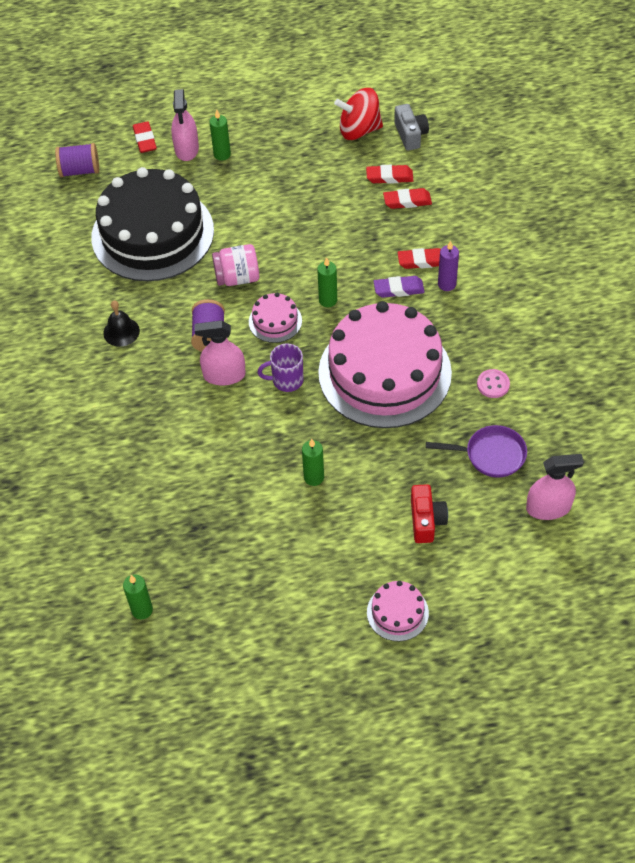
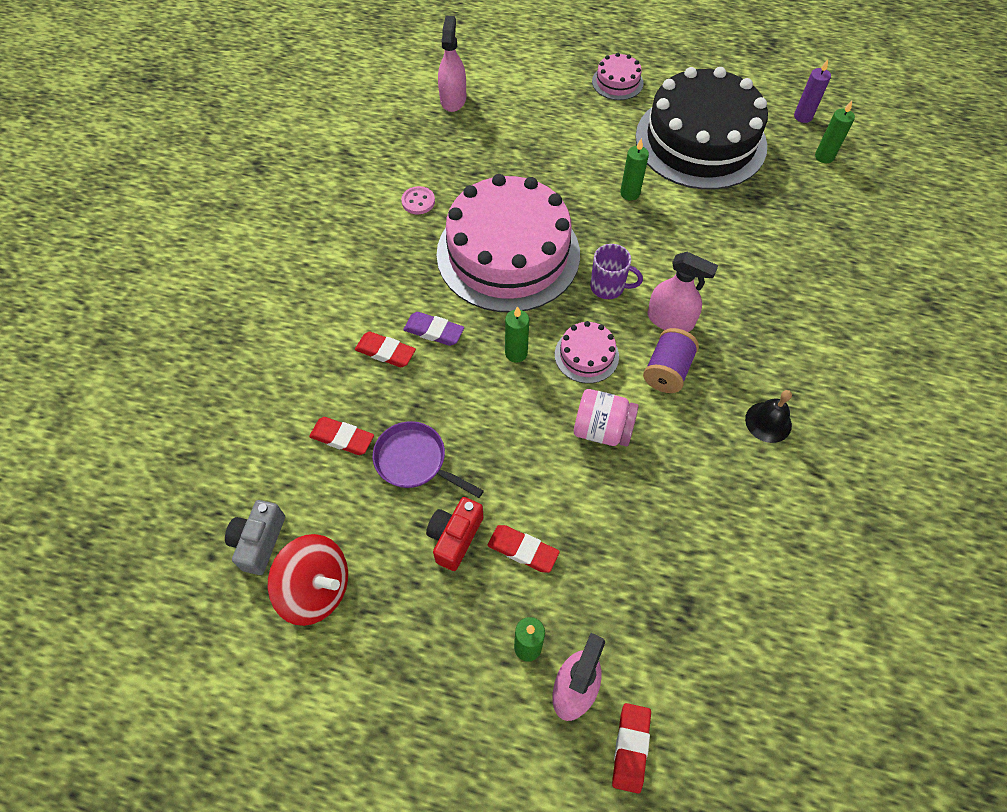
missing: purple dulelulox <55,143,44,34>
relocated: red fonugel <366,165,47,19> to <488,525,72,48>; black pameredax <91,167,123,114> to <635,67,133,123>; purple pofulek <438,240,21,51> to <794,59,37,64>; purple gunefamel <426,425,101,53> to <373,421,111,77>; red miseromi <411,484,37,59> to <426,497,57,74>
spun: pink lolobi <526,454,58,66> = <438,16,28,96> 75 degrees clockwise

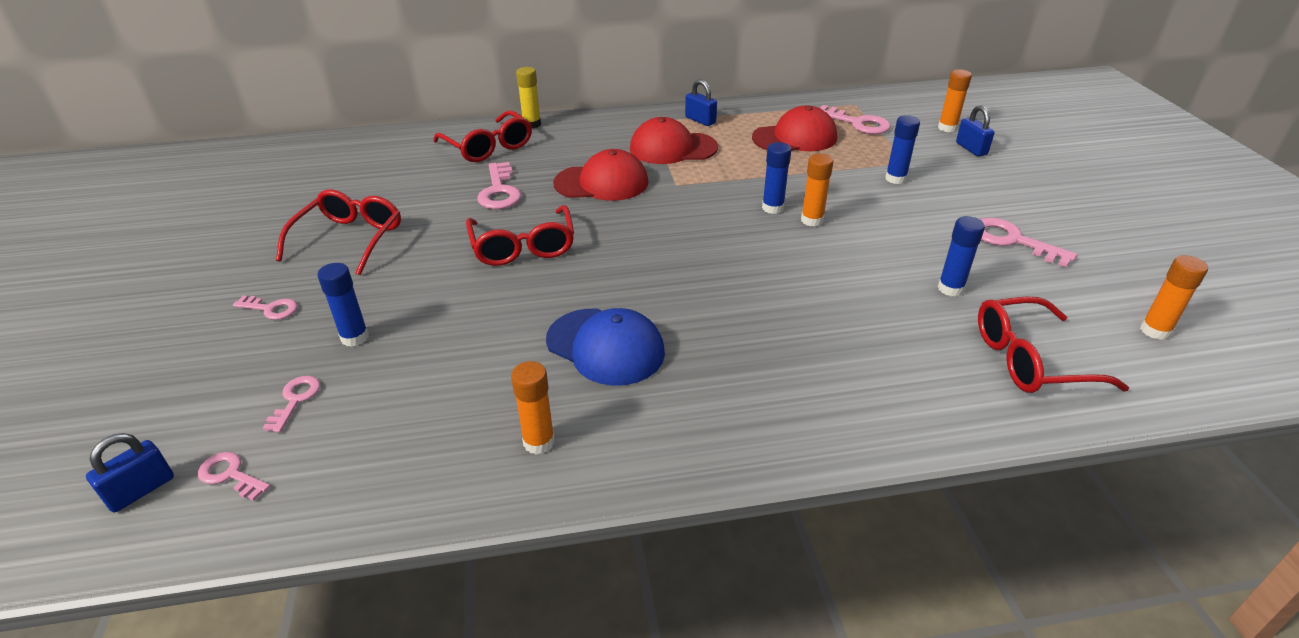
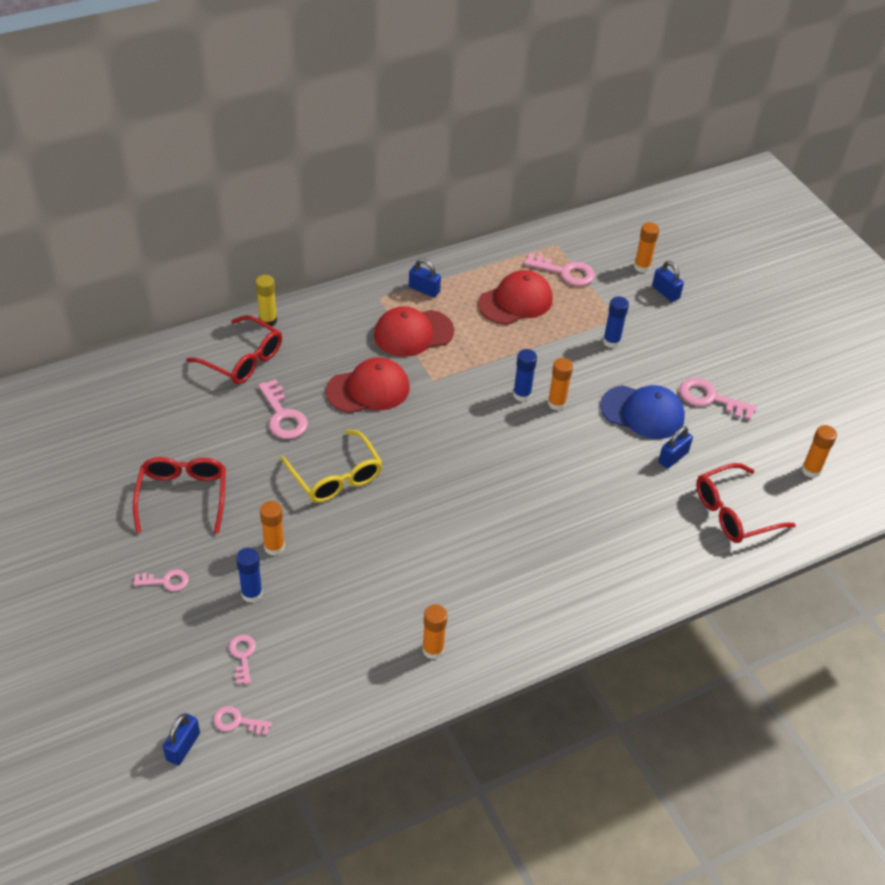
appeared: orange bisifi <260,501,25,55>
relocated: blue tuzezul <546,308,119,78> to <600,385,85,54>
exchanged: blue bisifi <938,216,47,81> to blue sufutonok <658,426,35,43>
colour: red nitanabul <466,205,108,61> to yellow nitanabul <281,430,102,73>

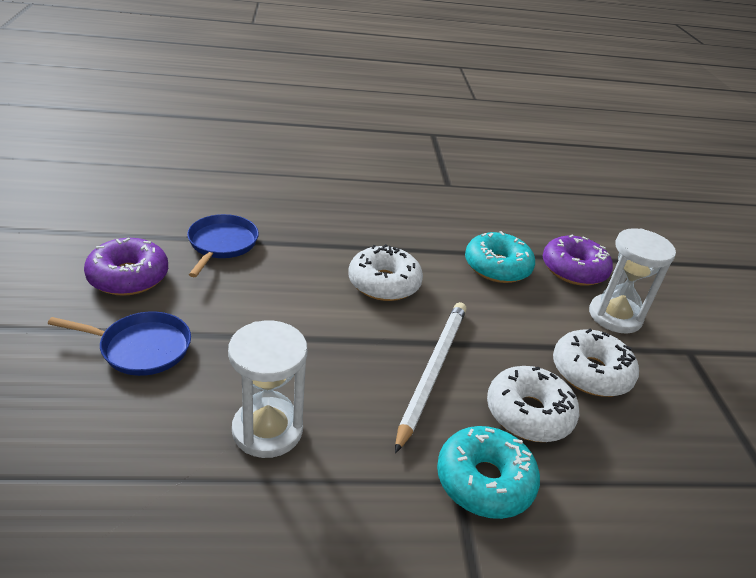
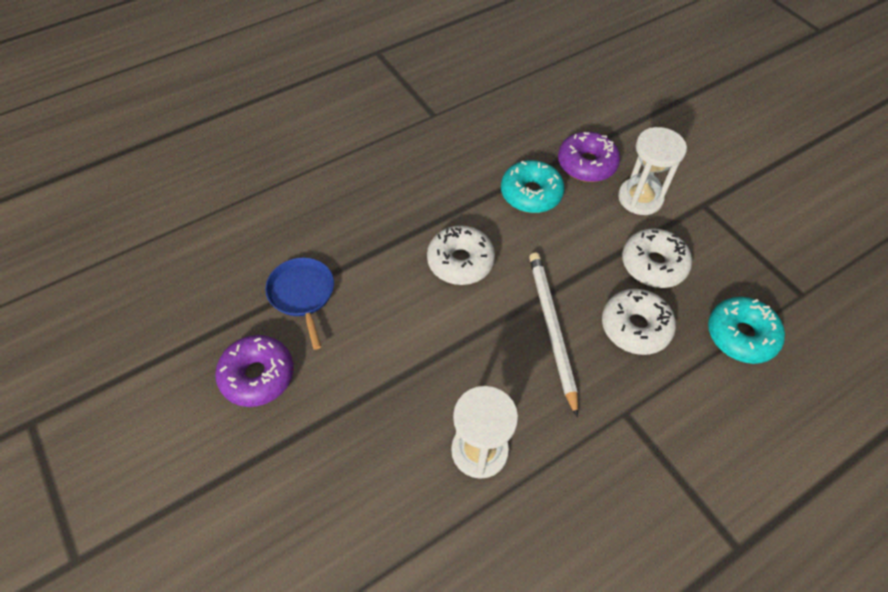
missing: blue gunefamel <48,311,143,65>
relocated: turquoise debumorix <437,426,103,93> to <708,297,77,67>

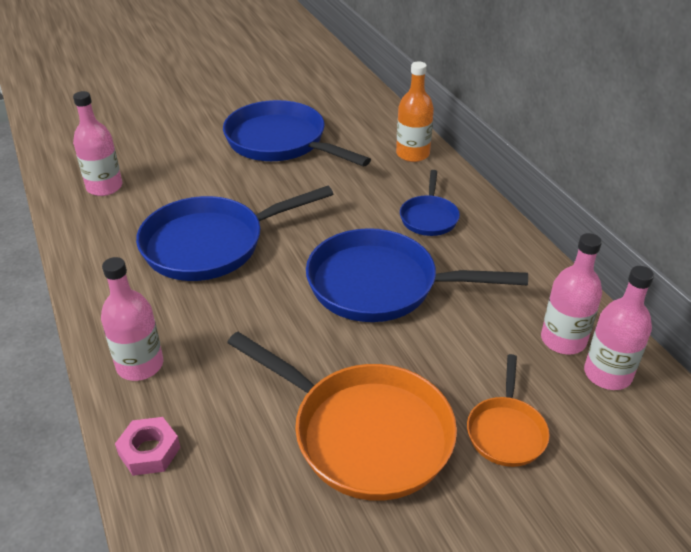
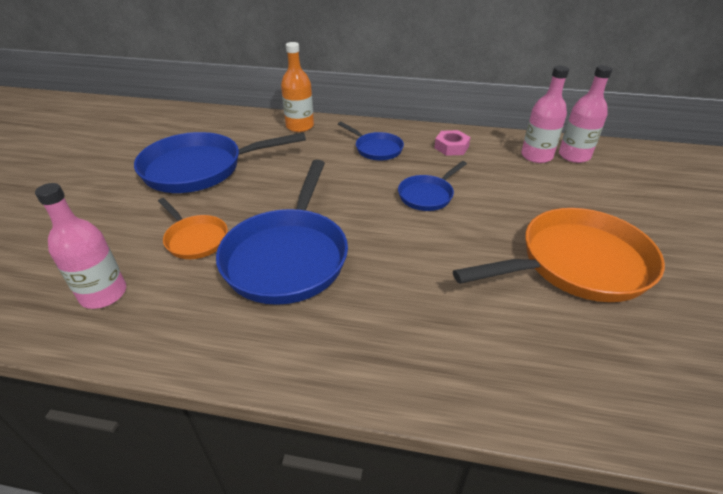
missing: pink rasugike <101,257,62,124>
relocated: orange gunefamel <467,354,83,113> to <158,198,70,61>; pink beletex <115,417,66,59> to <434,130,37,26>
size: blue gunefamel <306,228,222,94> = <398,161,69,50> x0.51

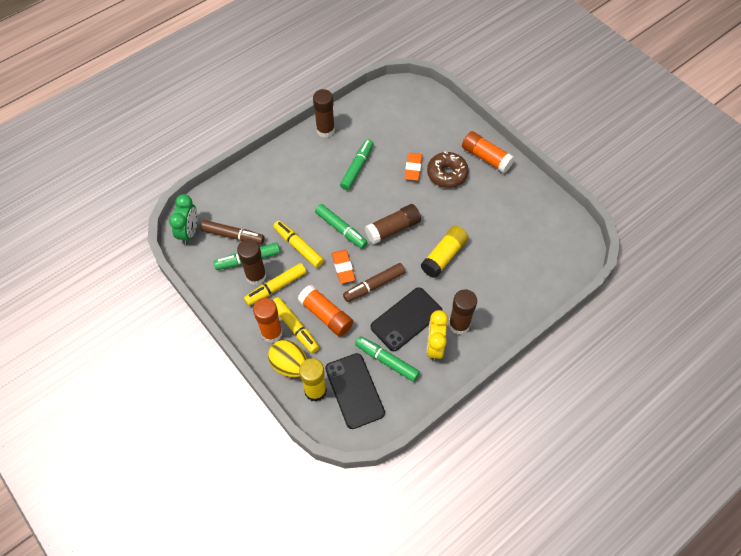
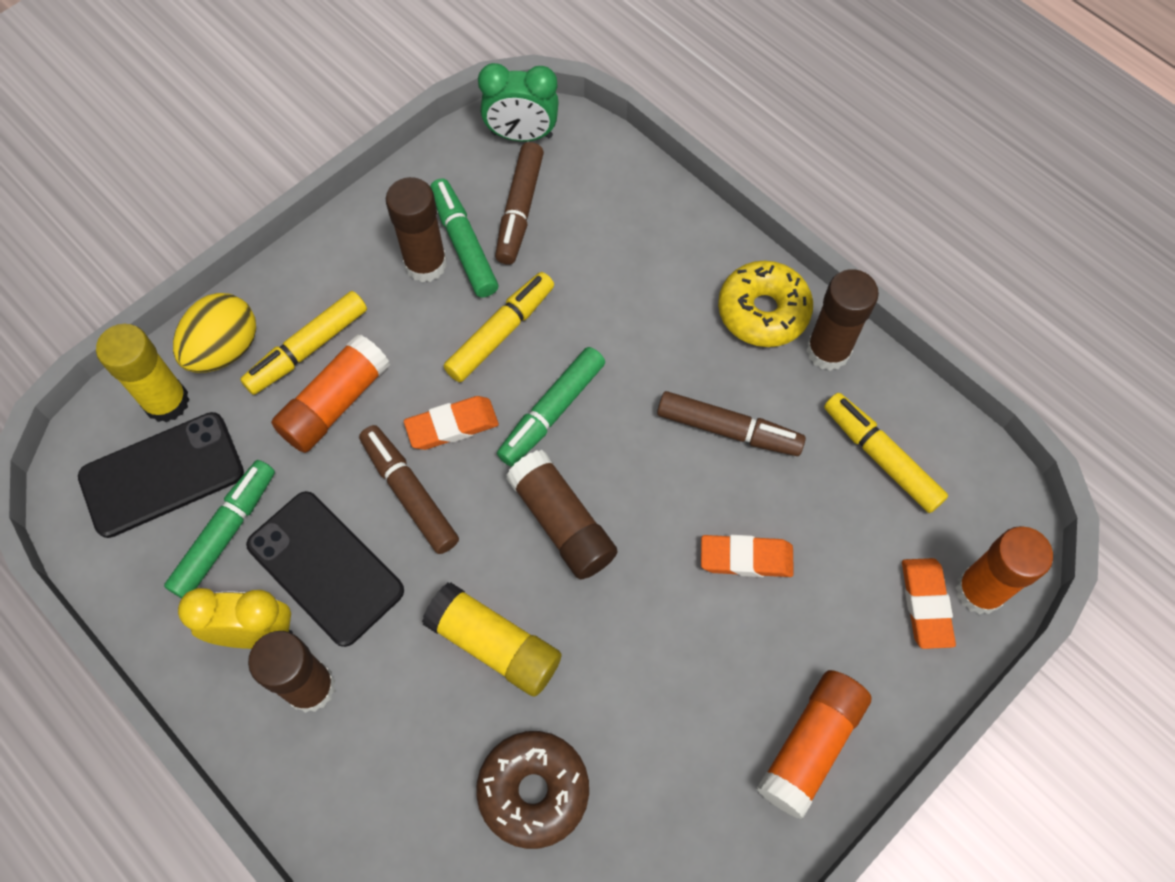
appeared: yellow debumorix <718,261,95,86>; orange fonugel <902,558,54,91>
relocated: brown debumorix <427,152,41,36> to <476,731,113,118>; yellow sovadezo <244,263,62,43> to <824,393,124,120>; orange bisifi <253,298,30,45> to <955,526,98,89>
colour: green sovadezo <340,139,34,51> to brown sovadezo <657,391,149,65>

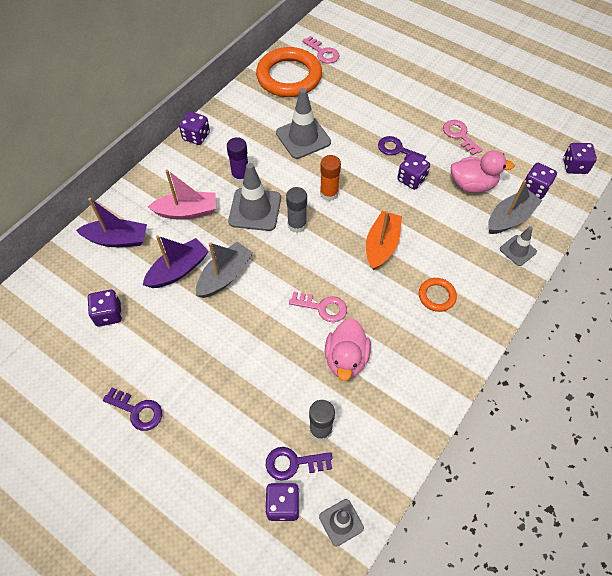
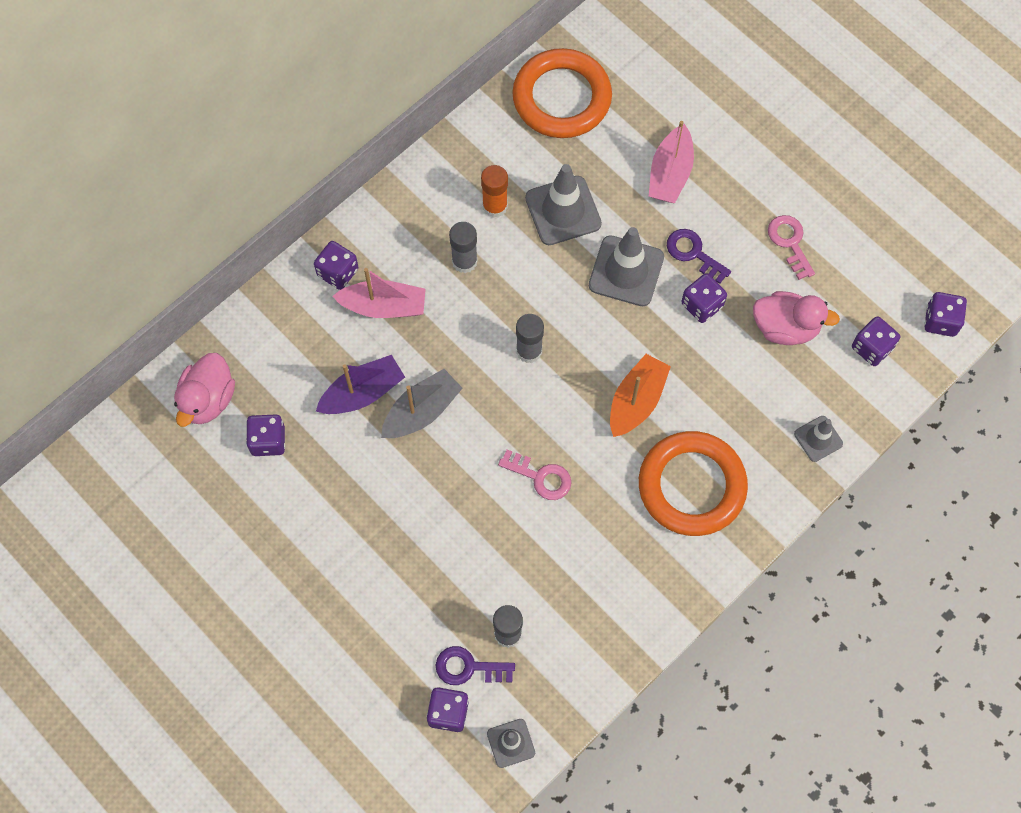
missing: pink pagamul <302,36,37,27>; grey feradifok <488,180,54,54>; purple feradifok <76,198,71,49>; purple pagamul <103,388,59,43>
appeared: pink feradifok <649,121,45,82>
relocated: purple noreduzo <179,111,31,34> to <314,241,45,49>; orange bisifi <320,155,21,46> to <481,165,27,53>; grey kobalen <228,163,53,68> to <589,227,75,79>; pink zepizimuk <325,318,46,63> to <174,353,61,74>
colour: purple bisifi <227,137,21,46> to grey bisifi <449,222,29,51>
size: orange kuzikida <419,278,38,34> = <639,431,109,105> x2.19

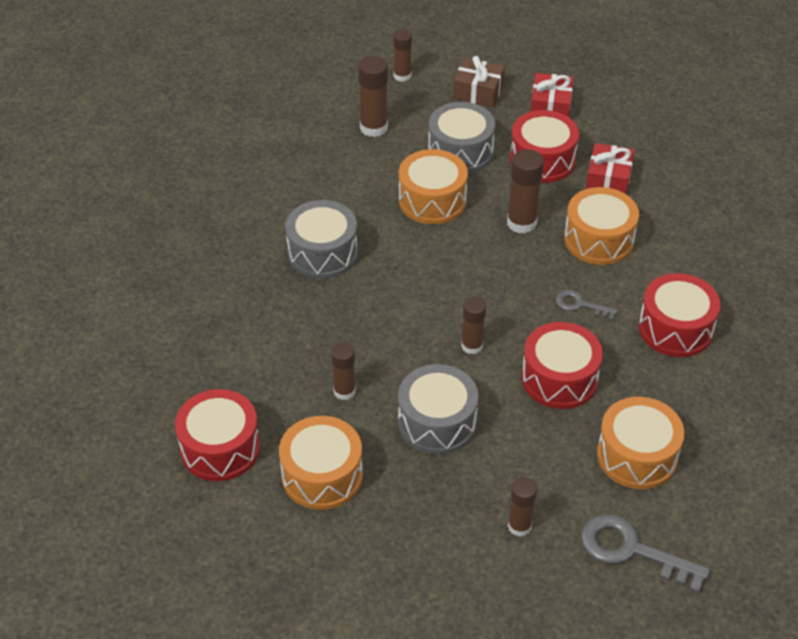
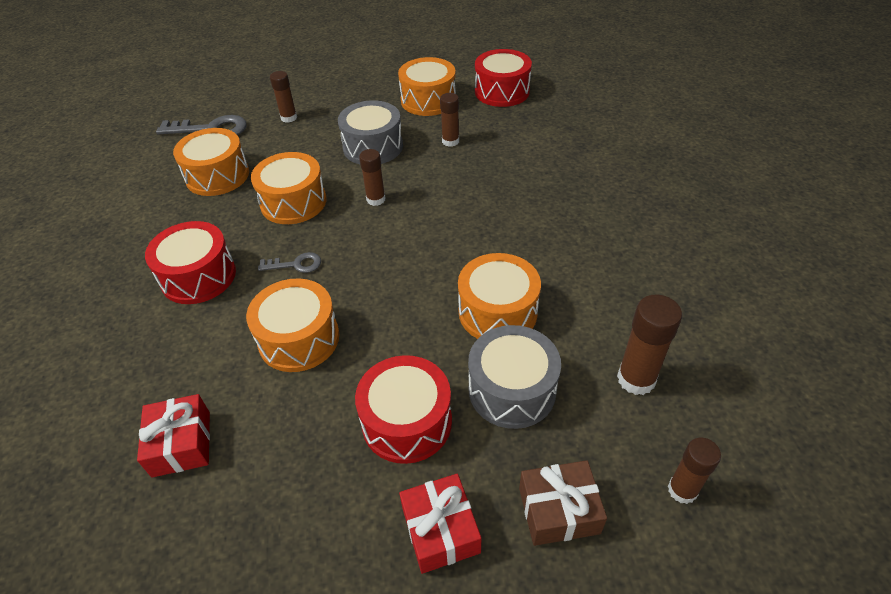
missing: brown bisifi <507,149,37,85>; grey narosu <285,200,73,79>
relocated: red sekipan <586,143,49,51> to <137,394,73,84>
colour: red narosu <521,322,82,87> to orange narosu <251,152,75,72>

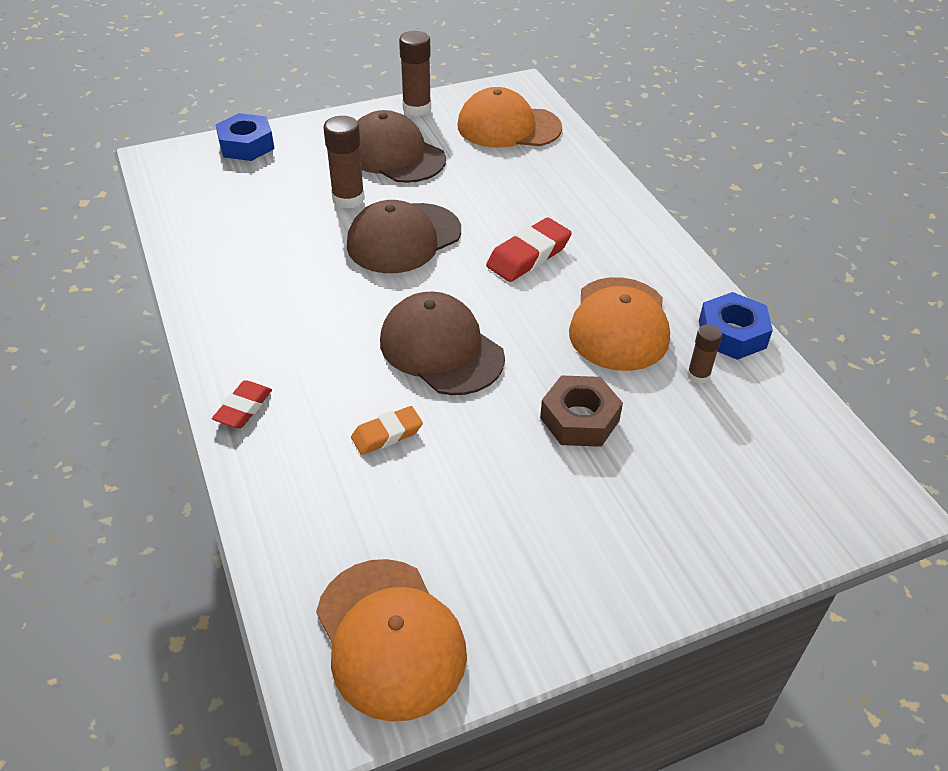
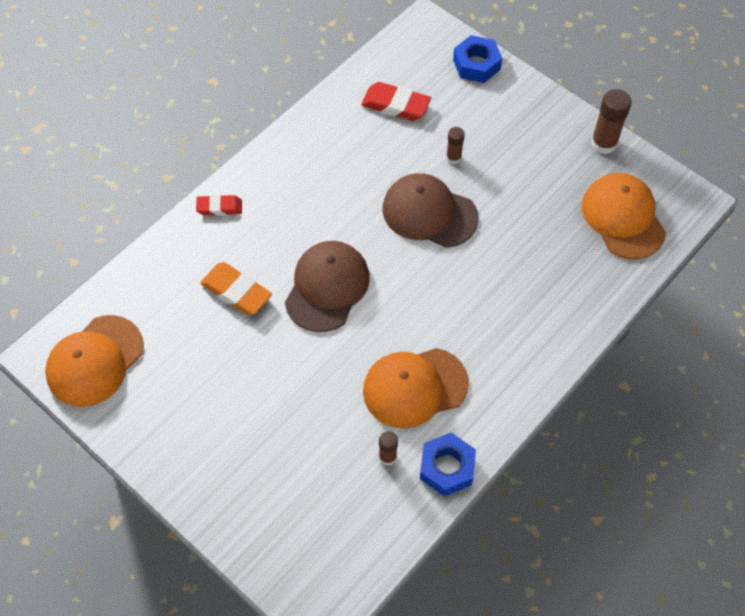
missing: brown tuzezul <357,110,89,73>; brown beletex <540,375,83,72>
relocated: red fonugel <486,217,86,65> to <361,82,70,39>
size: brown bisifi <323,116,42,93> = <446,127,19,37> x0.58; orange fonugel <351,406,72,49> = <200,262,72,53> x1.56

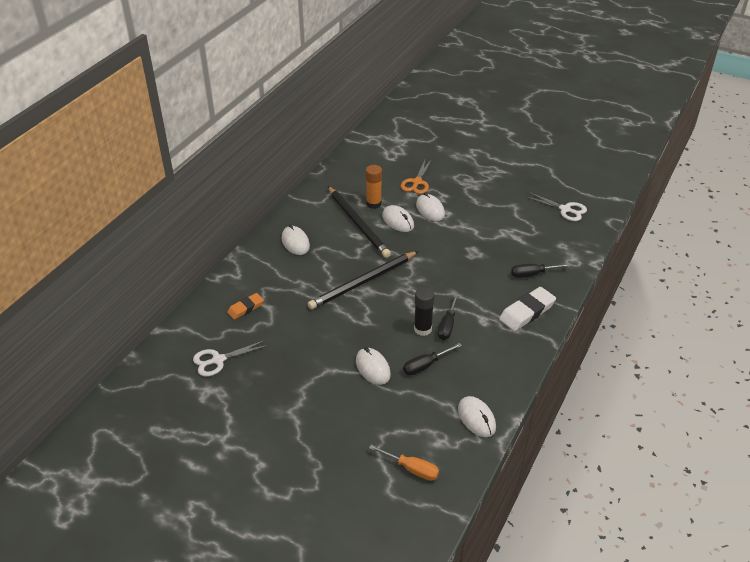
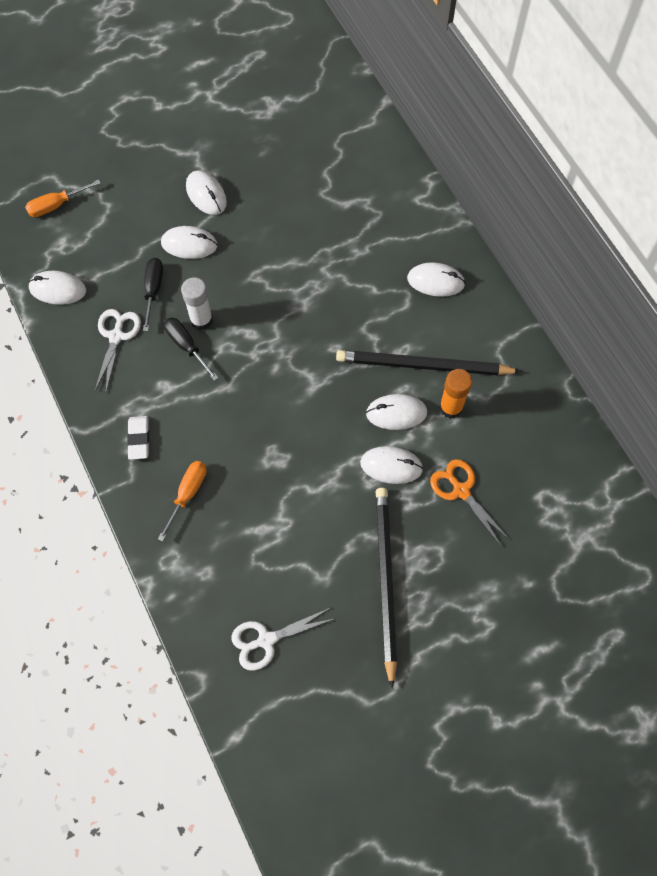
missing: orange fonugel <227,293,37,27>
appeared: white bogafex <186,171,41,44>
relocated: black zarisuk <308,251,110,58> to <376,488,21,200>; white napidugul <193,340,76,36> to <95,309,46,82>
colour: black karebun <511,263,60,15> to orange karebun <158,461,49,81>; black bisifi <414,287,21,49> to white bisifi <181,277,32,53>
size: white fonugel <499,287,57,44> = <127,416,22,44> x0.61

